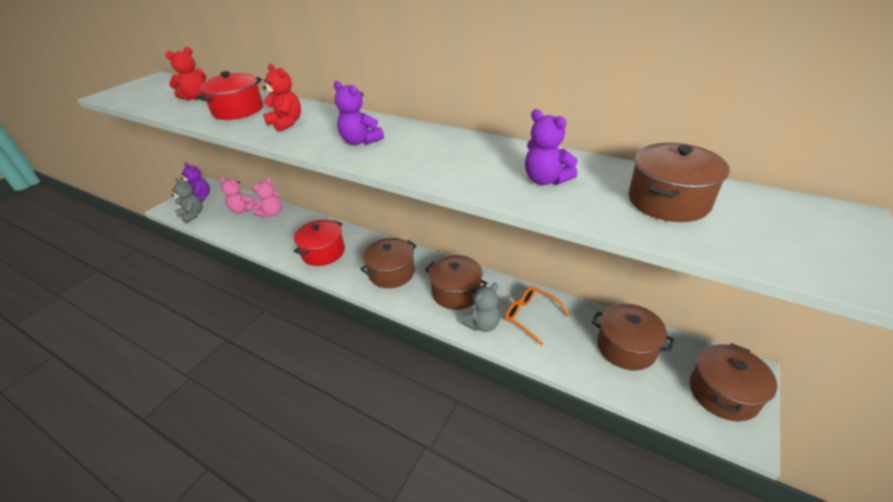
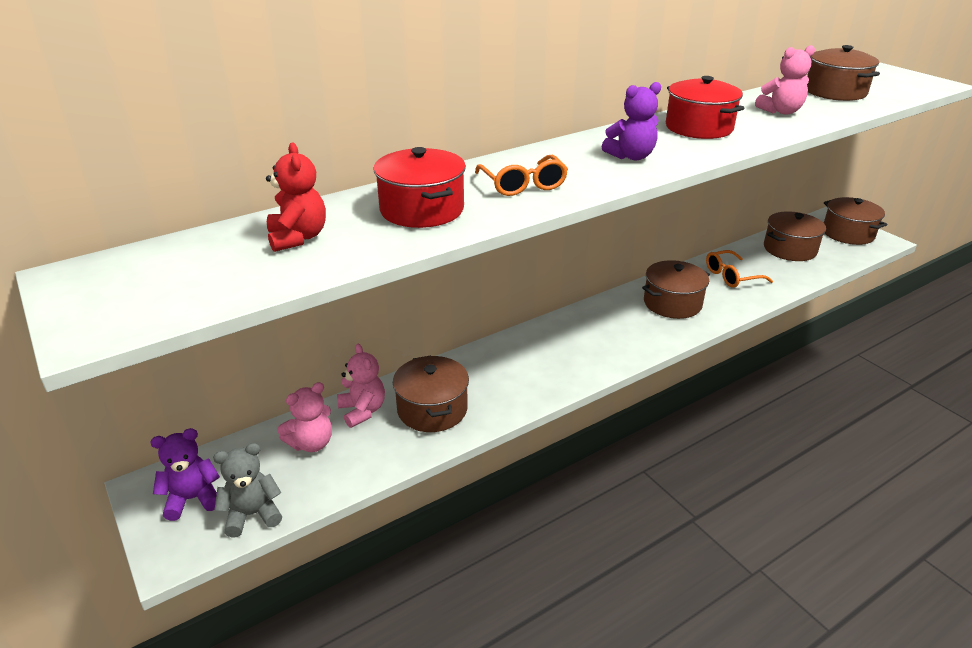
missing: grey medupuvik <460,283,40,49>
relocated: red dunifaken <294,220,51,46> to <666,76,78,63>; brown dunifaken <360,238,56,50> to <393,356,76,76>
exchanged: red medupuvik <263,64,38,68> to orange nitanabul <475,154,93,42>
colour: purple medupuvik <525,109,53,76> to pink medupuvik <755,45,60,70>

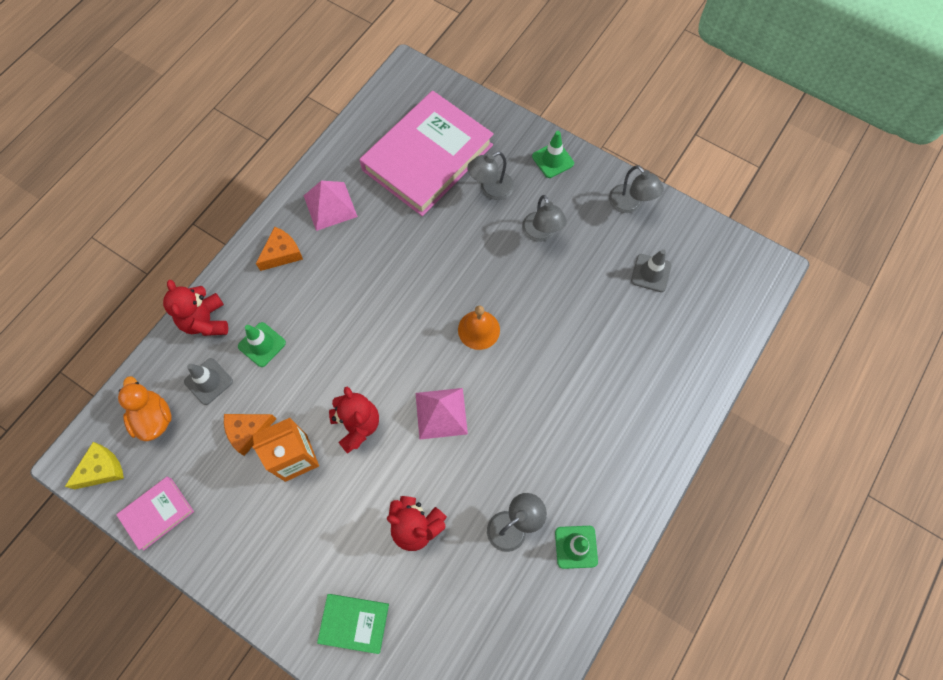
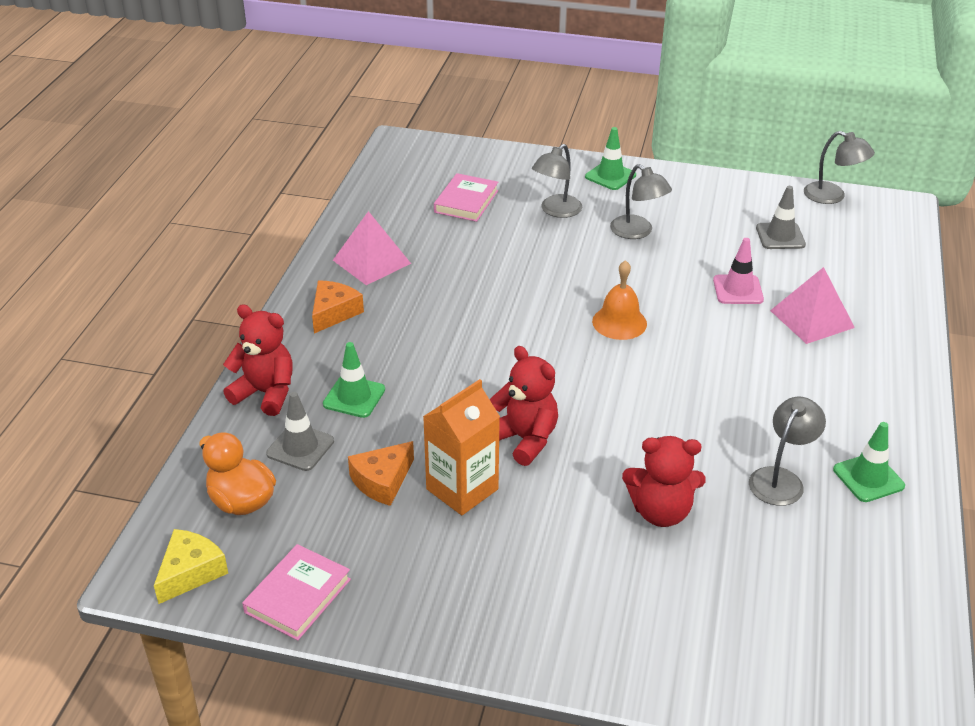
missing: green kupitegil <317,594,72,60>
appeared: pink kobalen <713,238,51,66>
relocated: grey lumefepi <609,165,55,48> to <804,131,71,73>; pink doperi <416,388,52,52> to <770,267,85,77>
spun: red medupuvik <163,280,65,56> = <223,304,70,112> 150 degrees clockwise
size: pink kupitegil <359,91,135,125> = <434,173,64,49> x0.45

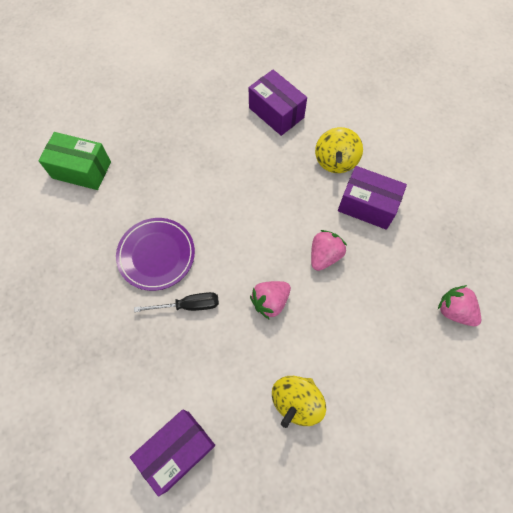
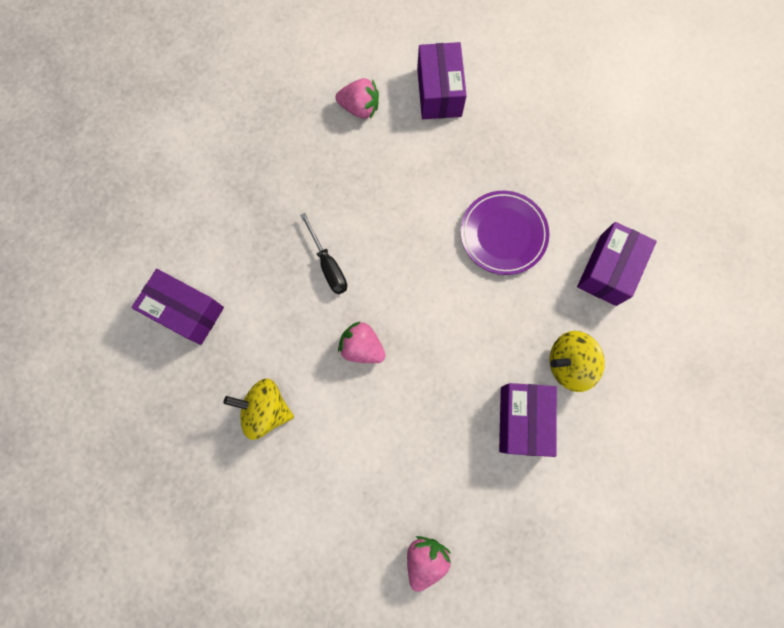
relocated: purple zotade <116,218,79,73> to <460,191,89,84>; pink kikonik <311,230,36,41> to <336,78,43,41>
colour: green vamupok <38,132,73,58> to purple vamupok <417,42,50,77>

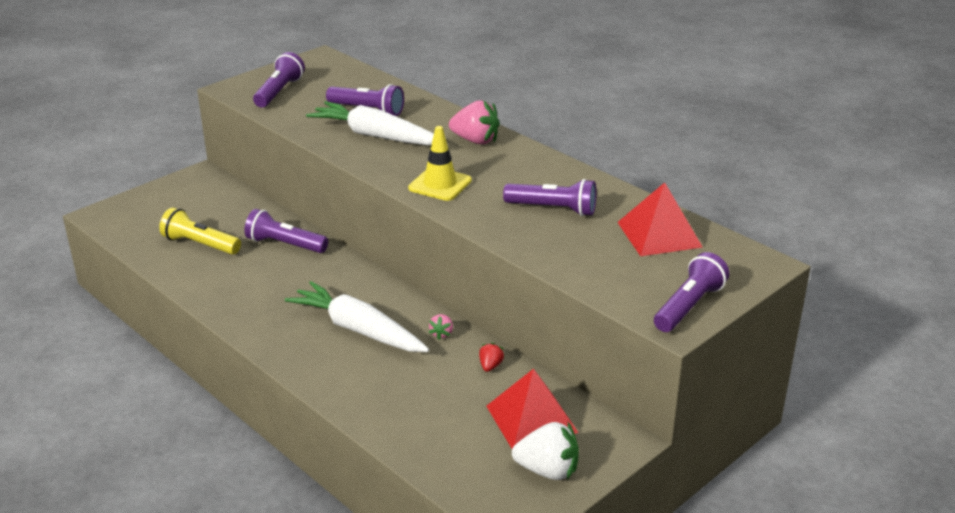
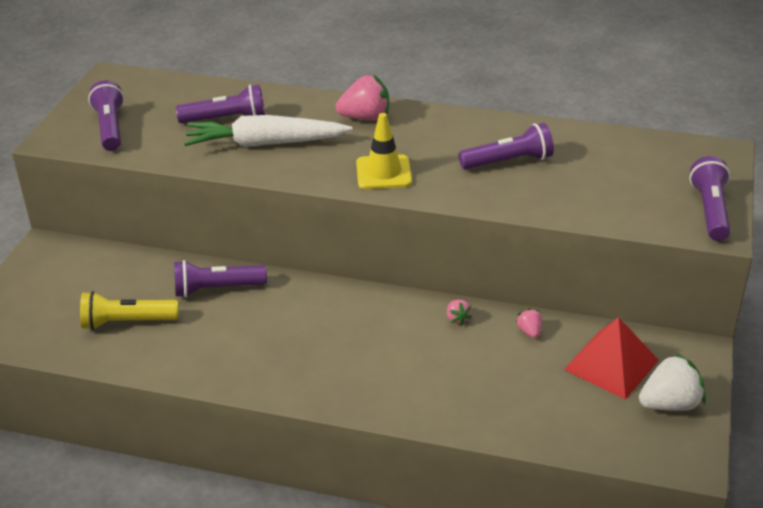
missing: red doperi <617,182,86,74>; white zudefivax <285,281,144,71>
colour: red kikonik <479,342,25,30> to pink kikonik <516,308,26,30>

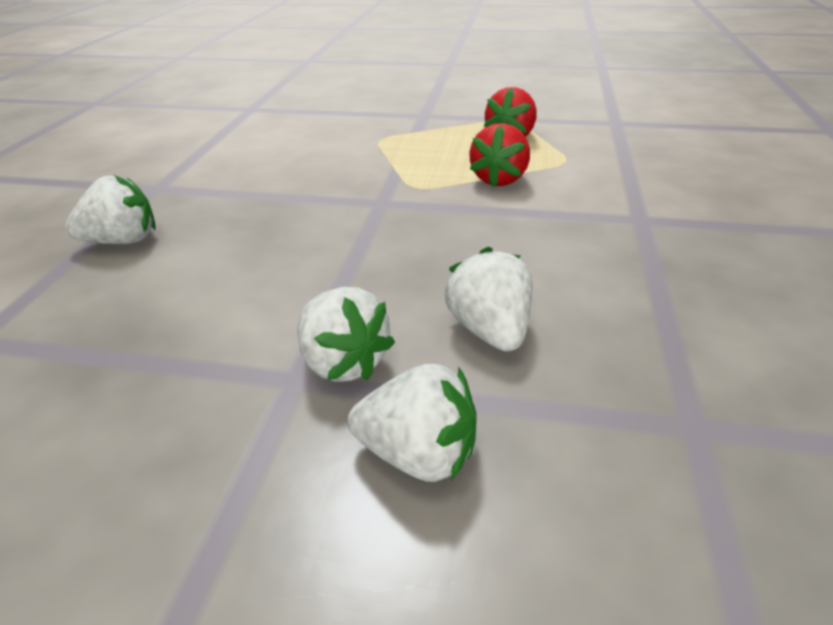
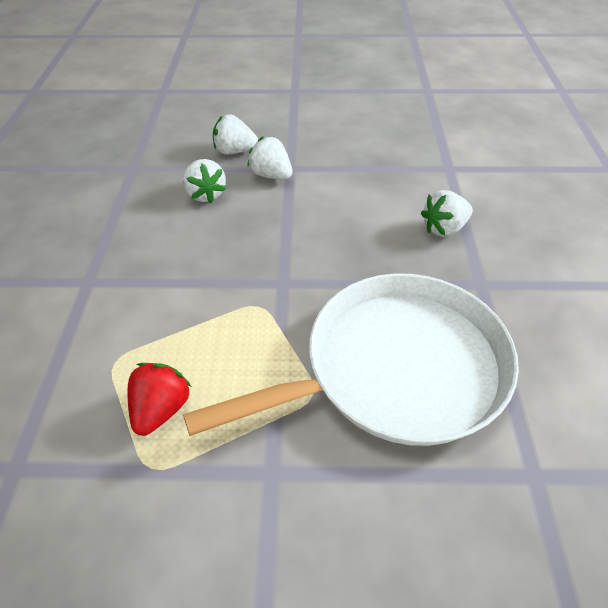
missing: red kikonik <469,123,61,64>
appeared: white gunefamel <183,274,336,172>

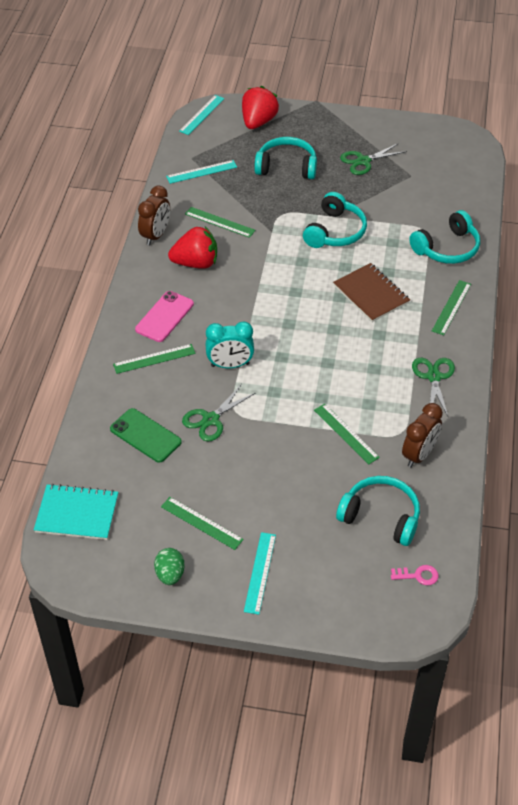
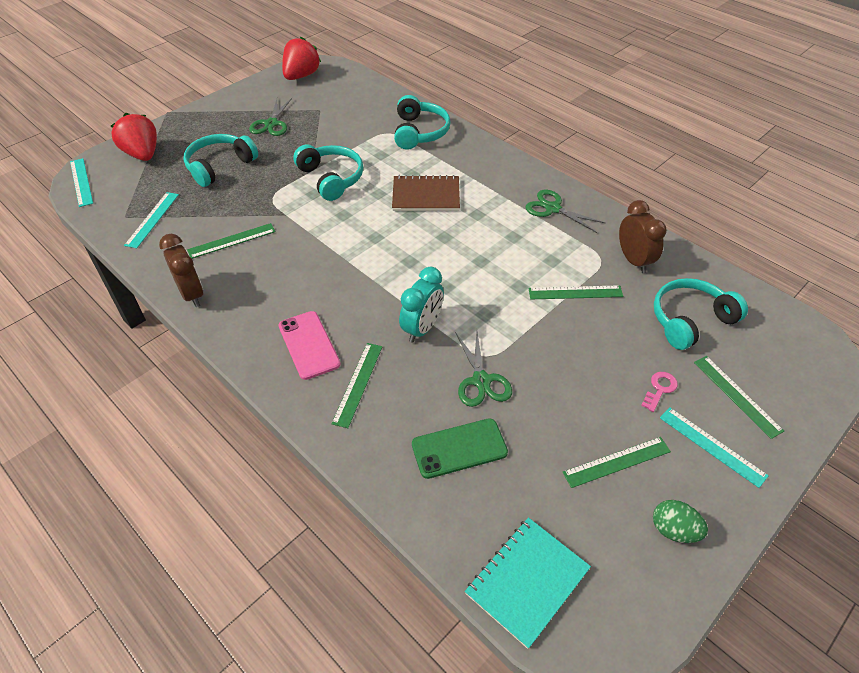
relocated: red kikonik <168,227,49,42> to <282,37,39,43>; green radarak <432,280,39,55> to <694,356,90,83>; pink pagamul <391,565,47,20> to <641,372,37,40>

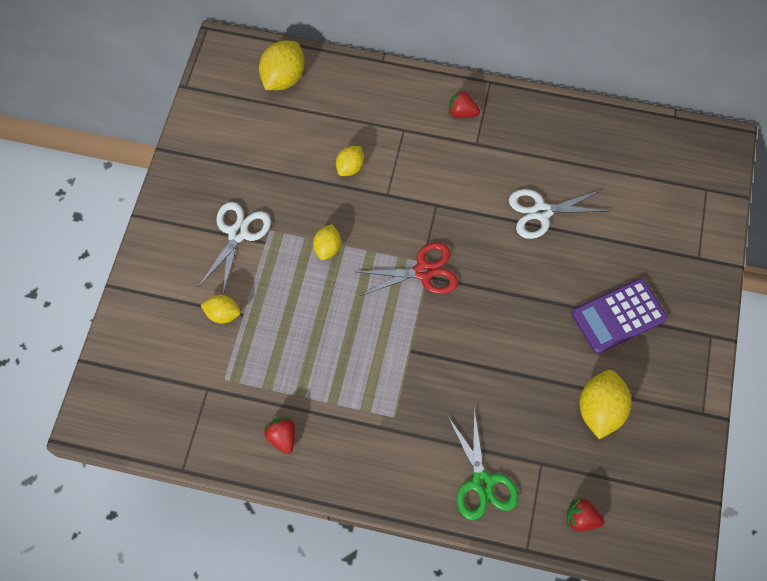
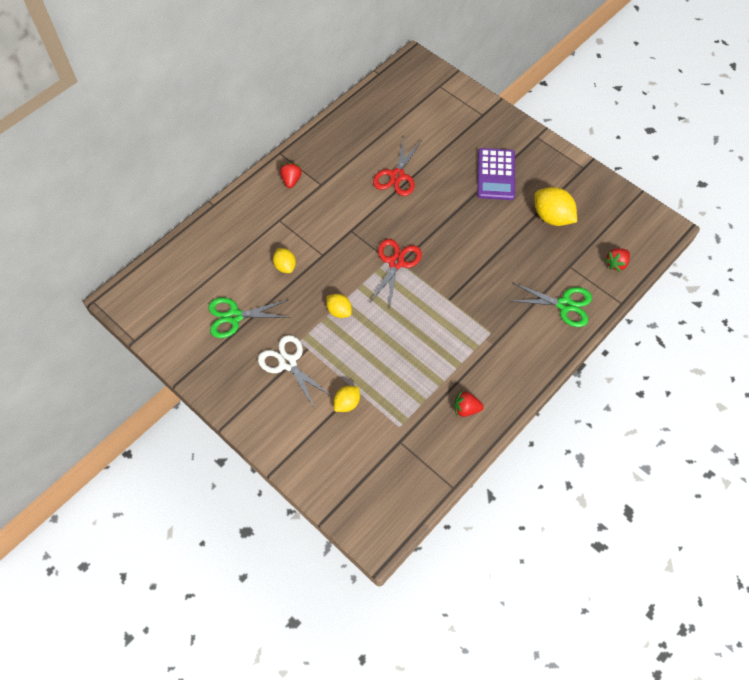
missing: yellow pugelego <259,41,46,49>
appeared: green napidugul <208,297,83,41>
colour: white napidugul <509,189,99,50> to red napidugul <373,139,49,57>
spun: red kikonik <448,90,32,28> = <280,162,22,26> 135 degrees clockwise

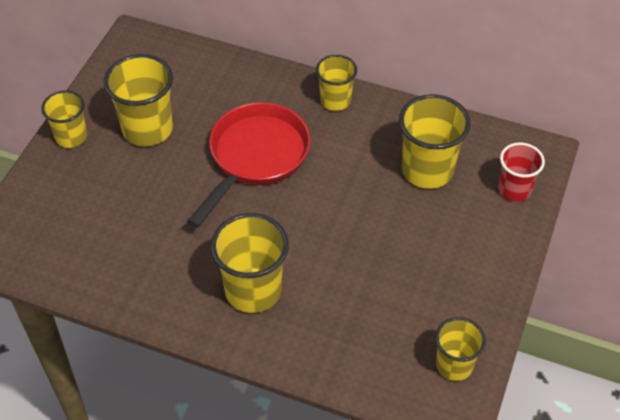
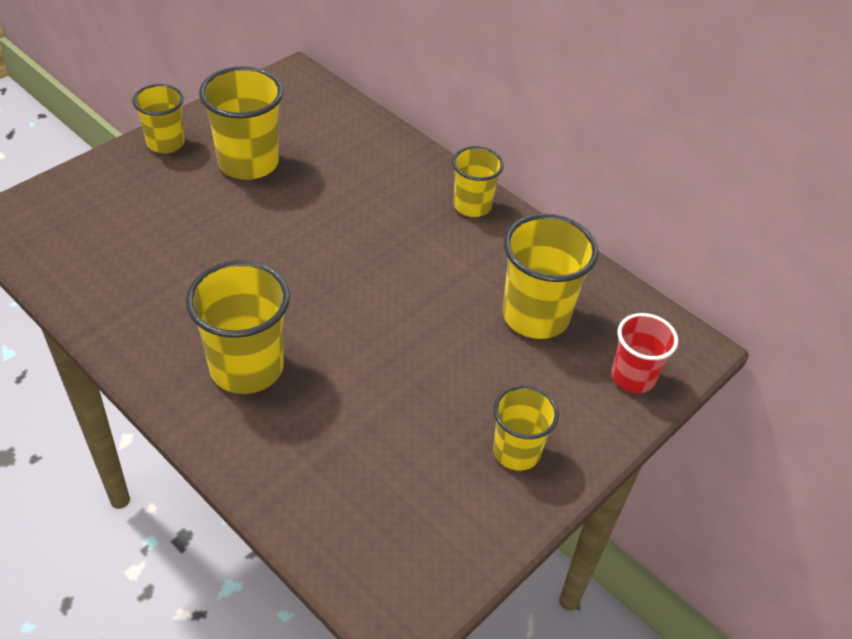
missing: red gunefamel <187,102,124,126>
relocated: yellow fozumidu <435,317,51,64> to <493,385,66,86>

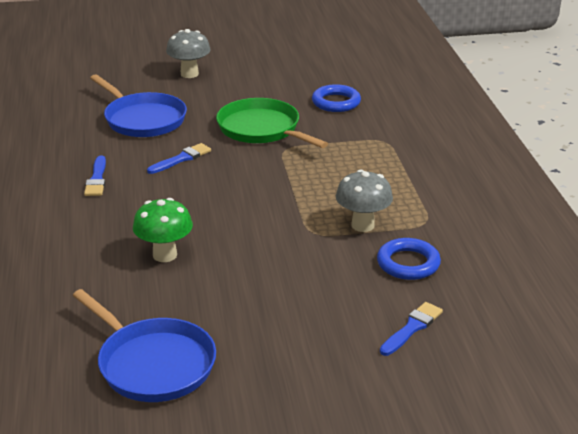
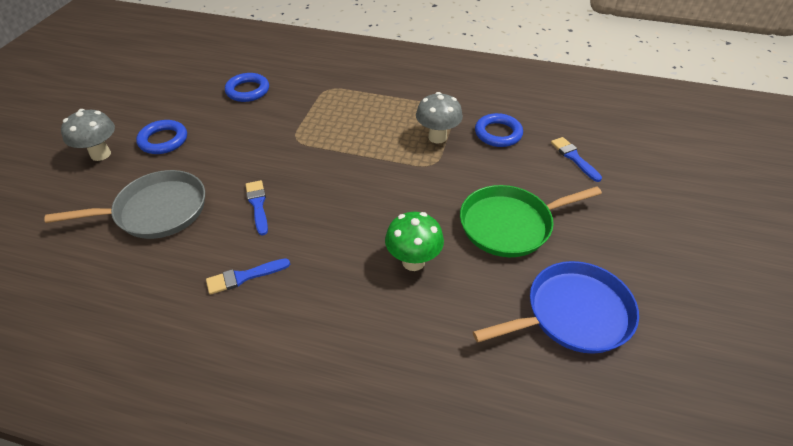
appeared: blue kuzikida <136,120,51,34>
relocated: green gunefamel <216,98,112,50> to <460,185,142,72>
colour: blue gunefamel <90,74,97,63> to grey gunefamel <45,170,160,69>
spun: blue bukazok <84,156,22,40> = <206,258,84,37> 135 degrees clockwise

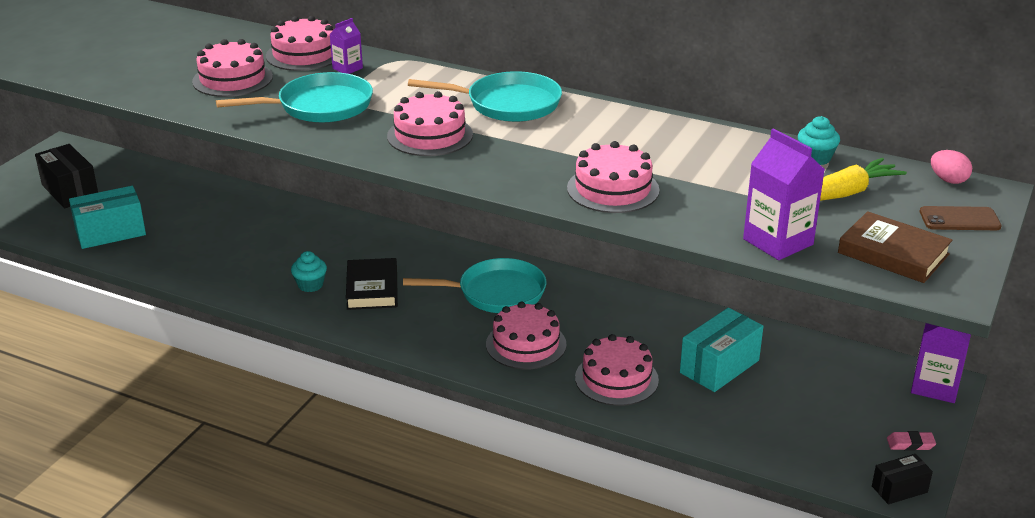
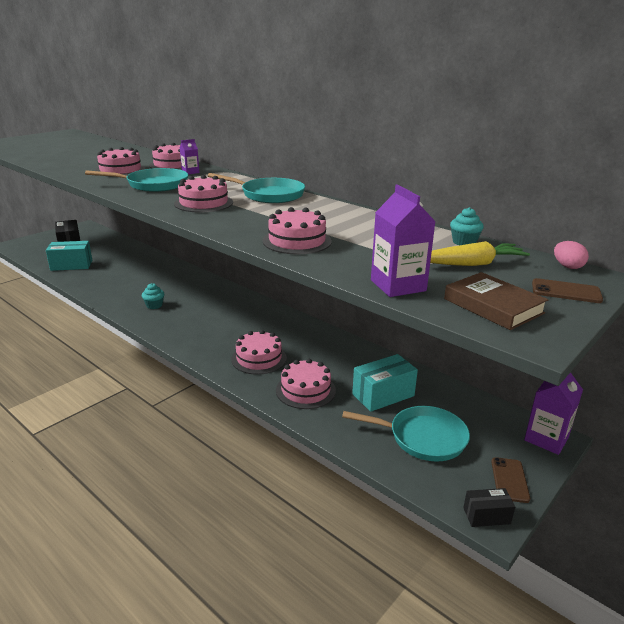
missing: black kupitegil <346,258,52,52>
relocated: turquoise gunefamel <403,258,143,55> to <342,406,128,56>
exchanged: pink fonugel <887,431,49,20> to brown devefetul <491,457,39,46>

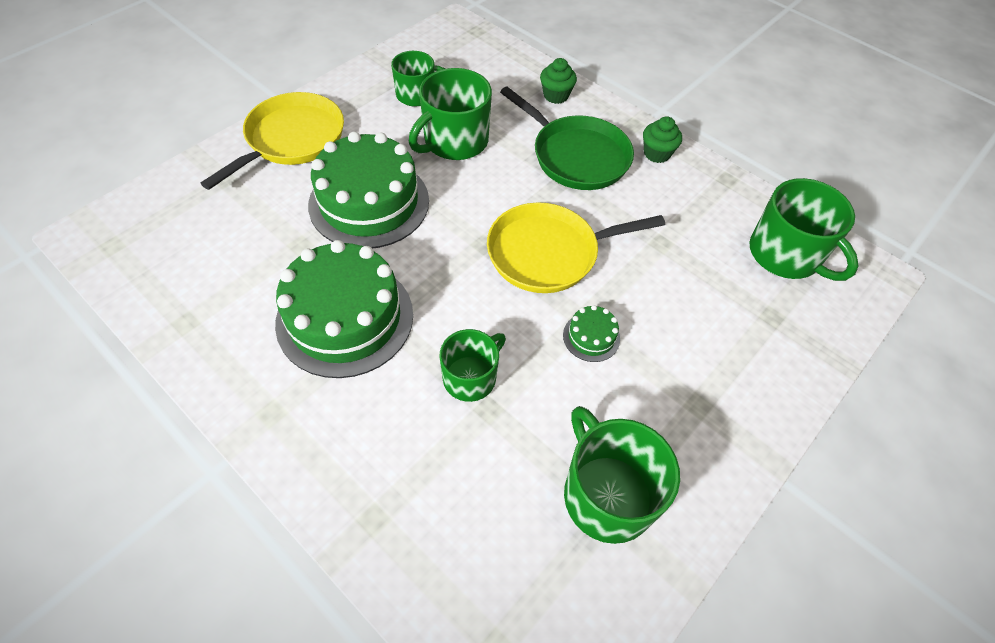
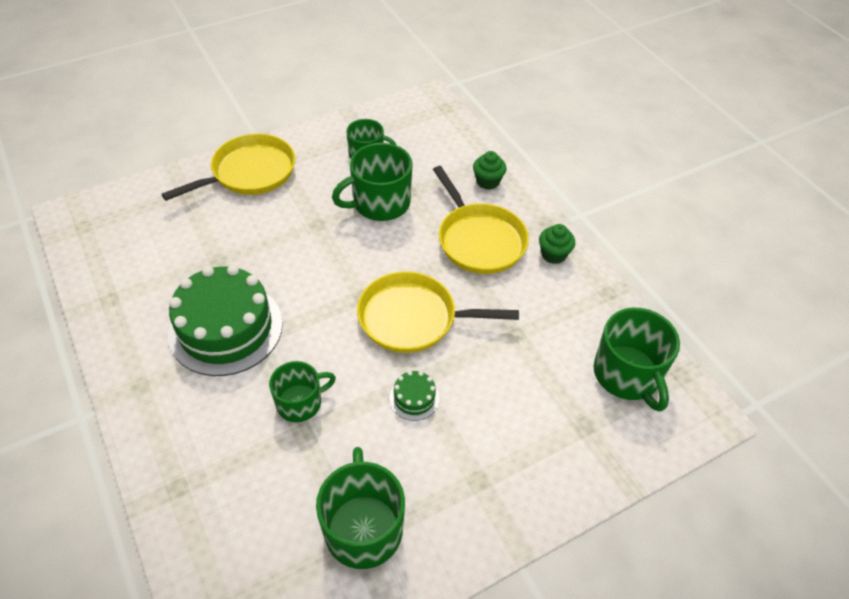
missing: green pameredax <308,132,121,116>
colour: green gunefamel <500,87,134,103> to yellow gunefamel <433,166,96,108>

